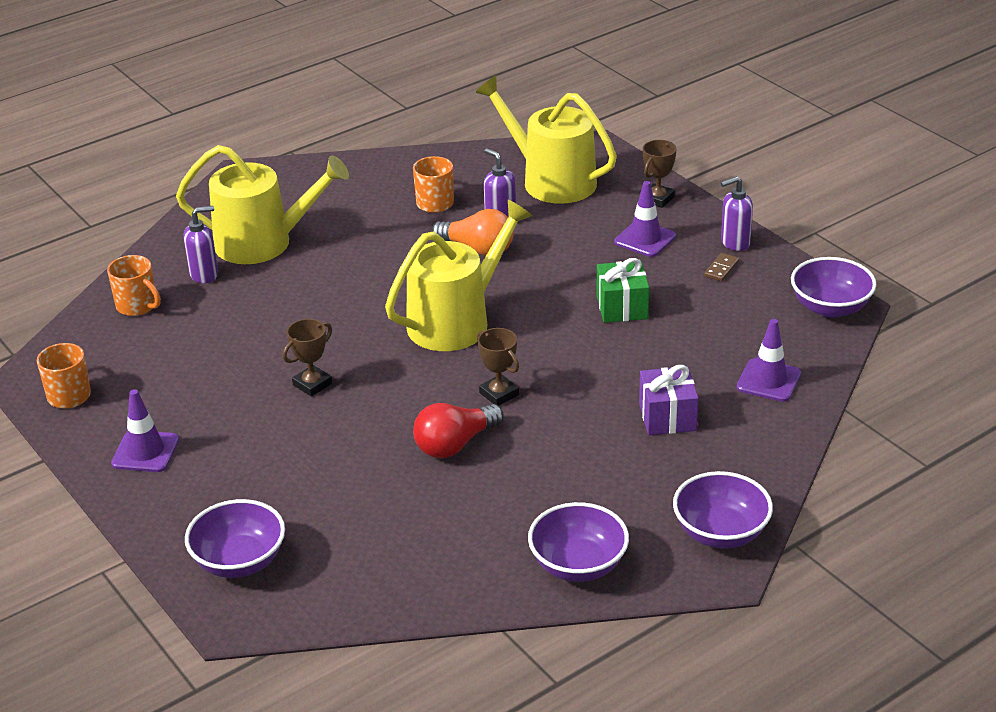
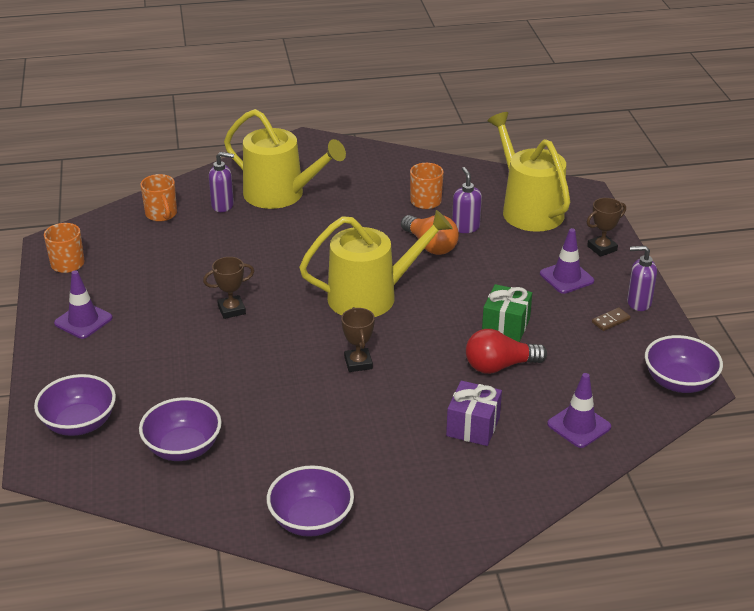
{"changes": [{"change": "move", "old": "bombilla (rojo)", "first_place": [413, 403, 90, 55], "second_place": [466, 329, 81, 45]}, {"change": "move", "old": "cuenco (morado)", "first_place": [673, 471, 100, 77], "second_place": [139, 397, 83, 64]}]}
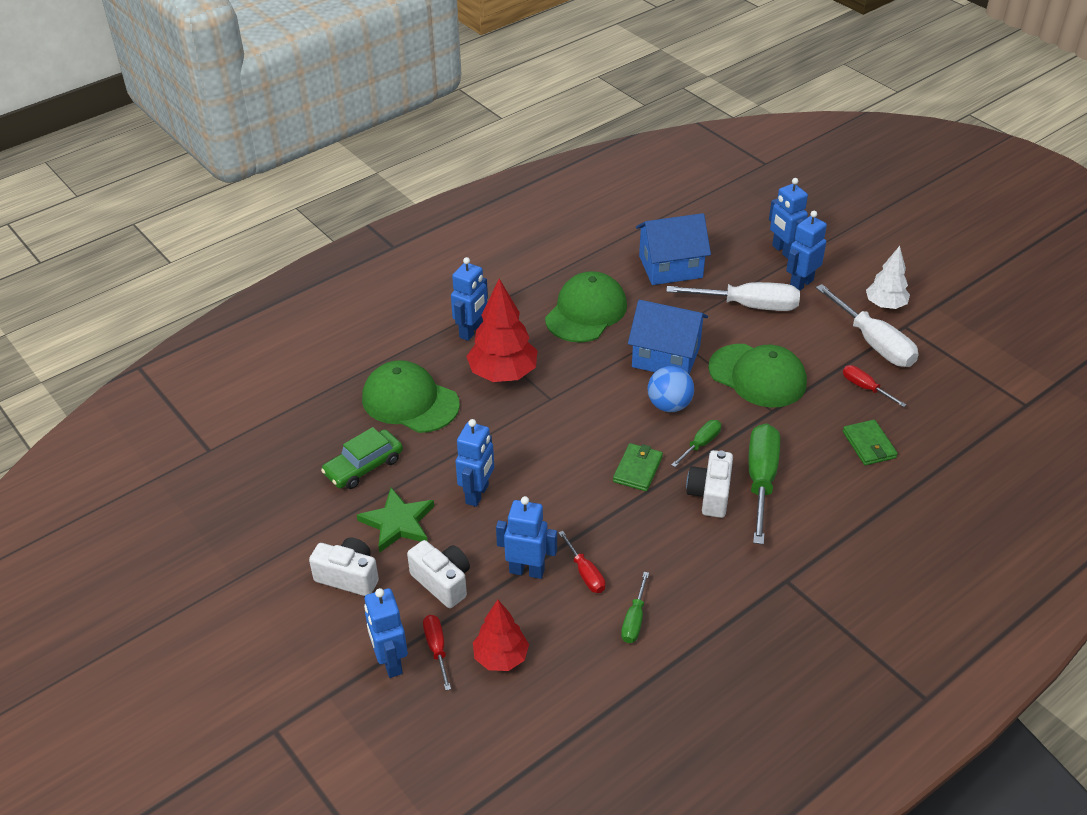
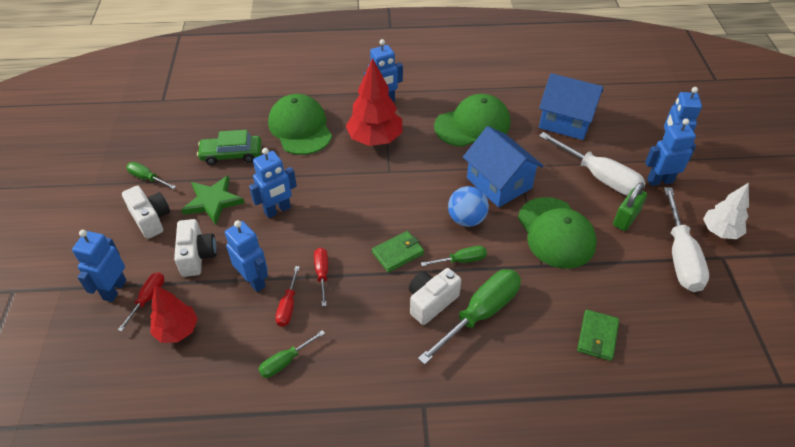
{"changes": [{"change": "move", "old": "destornillador (rojo)", "first_place": [843, 365, 64, 42], "second_place": [314, 248, 14, 58]}, {"change": "insert", "new": "destornillador (verde)", "second_place": [126, 162, 50, 27]}, {"change": "insert", "new": "candado (verde)", "second_place": [613, 182, 34, 49]}]}
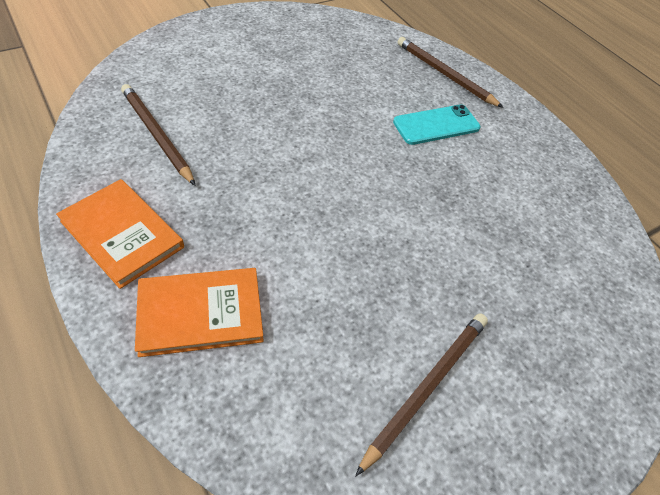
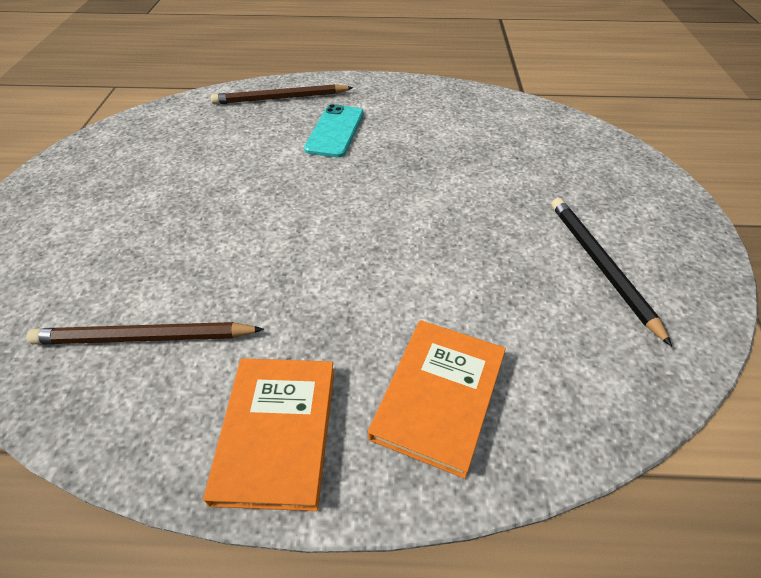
{"changes": [{"change": "rotate", "old": "libro (naranja)", "first_place": [56, 179, 128, 110], "second_place": [203, 358, 131, 153], "degrees": -75}, {"change": "recolor", "old": "lápiz (marrón)", "new": "lápiz (negro)", "first_place": [355, 313, 133, 163], "second_place": [551, 198, 121, 148]}]}
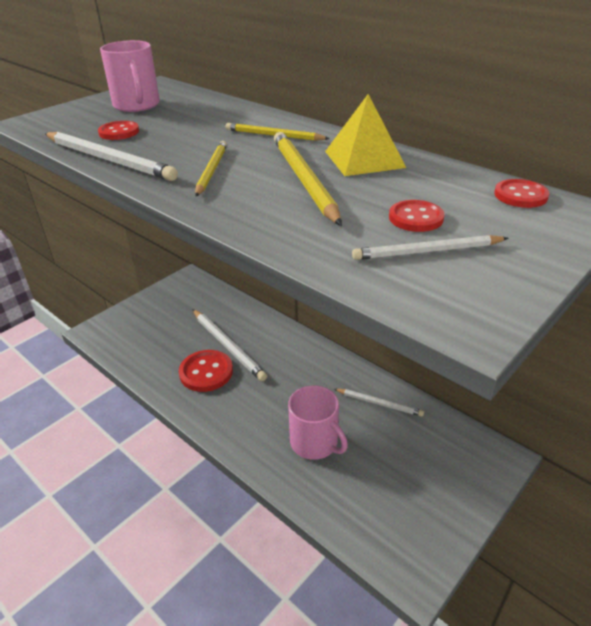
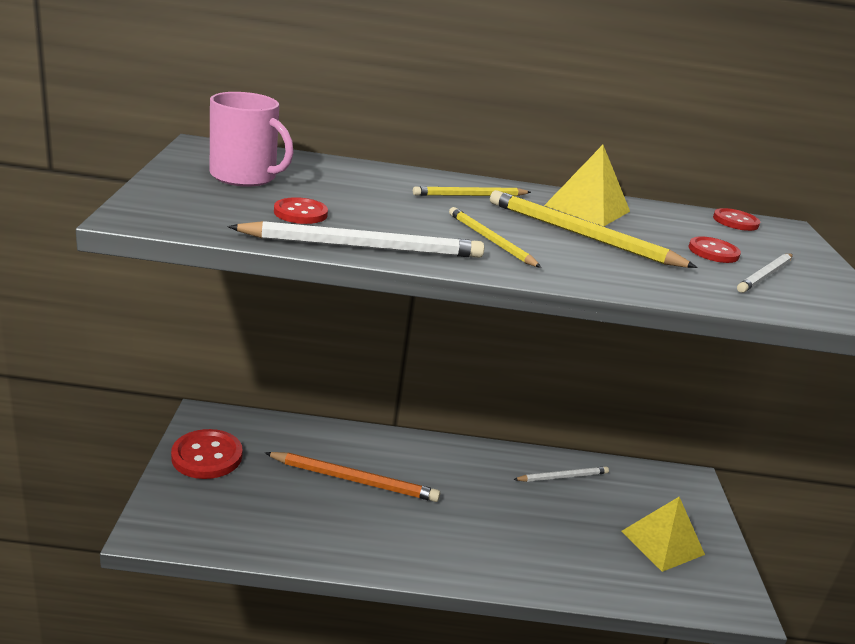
{"changes": [{"change": "recolor", "old": "lápiz (blanco)", "new": "lápiz (naranja)", "first_place": [192, 309, 75, 72], "second_place": [265, 452, 175, 50]}, {"change": "move", "old": "botón (rojo)", "first_place": [179, 350, 54, 42], "second_place": [171, 429, 72, 50]}, {"change": "delete", "old": "taza (rosa)", "first_place": [288, 386, 60, 74]}, {"change": "insert", "new": "pirámide (amarillo)", "second_place": [621, 497, 84, 75]}]}
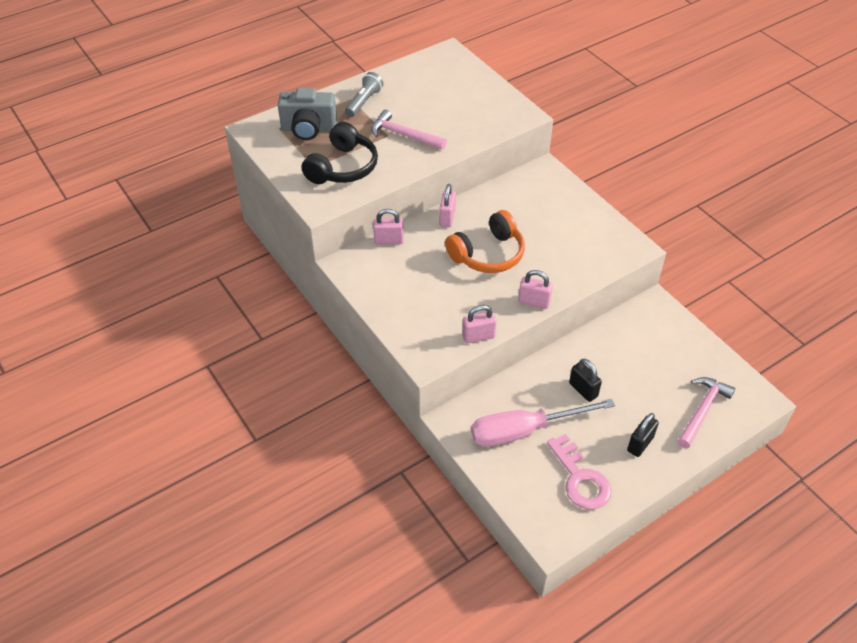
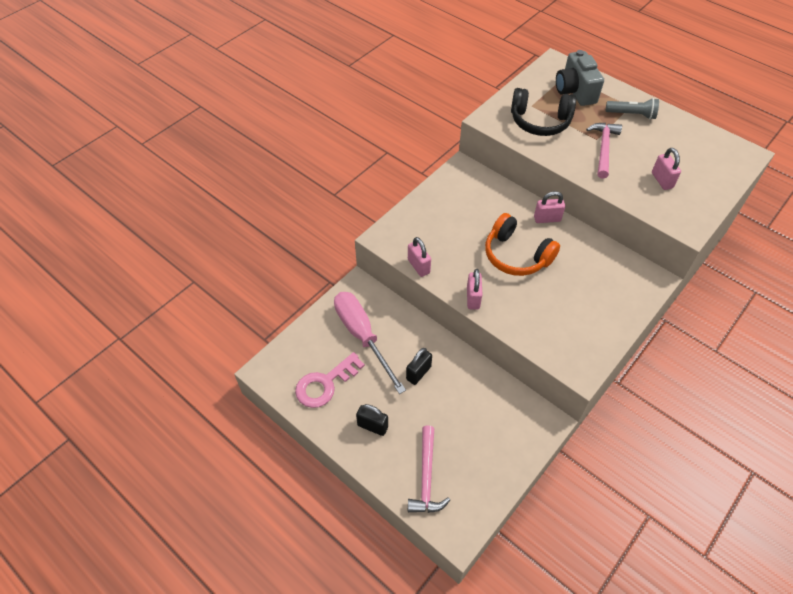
{"changes": [{"change": "move", "old": "candado (rosa)", "first_place": [373, 209, 31, 36], "second_place": [652, 148, 29, 42]}, {"change": "rotate", "old": "martillo (rosa)", "first_place": [678, 377, 57, 71], "second_place": [408, 426, 42, 87], "degrees": 75}]}
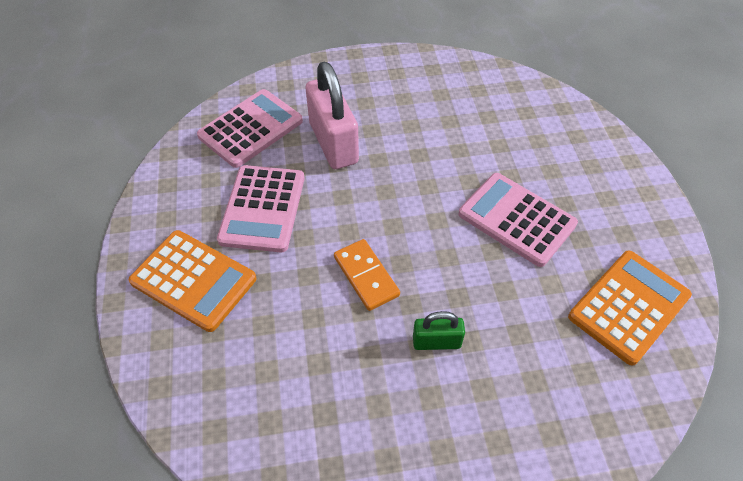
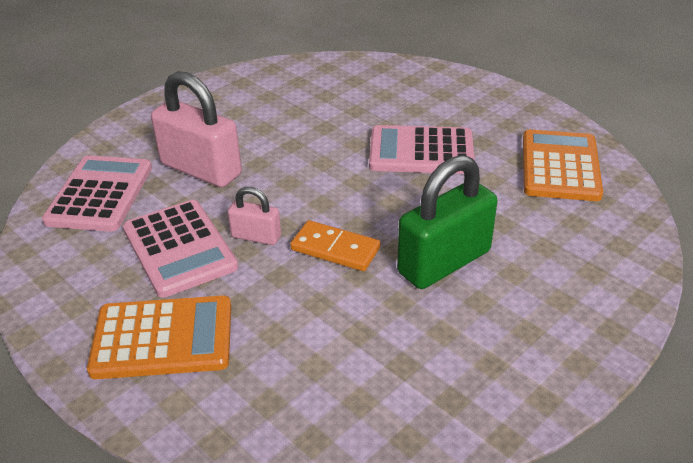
{"changes": [{"change": "resize", "old": "candado (verde)", "first_place": [413, 311, 52, 39], "second_place": [397, 155, 101, 134], "factor": 1.95}, {"change": "insert", "new": "candado (rosa)", "second_place": [228, 187, 53, 58]}]}
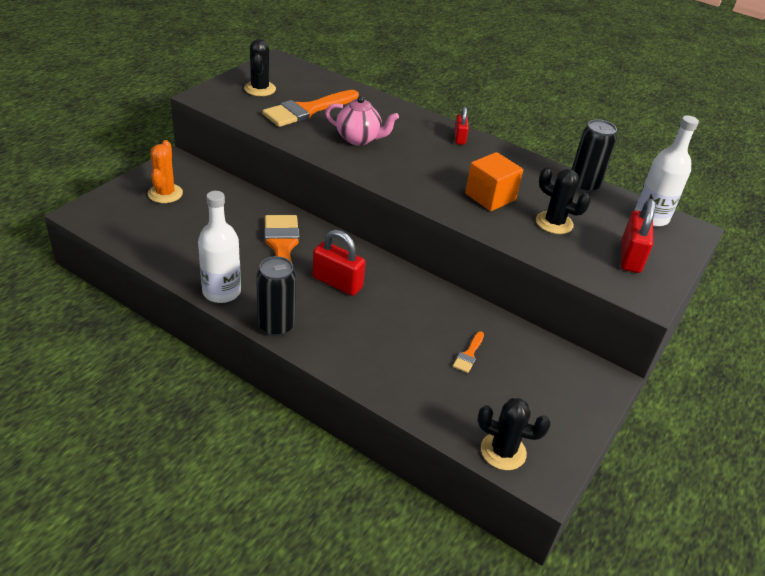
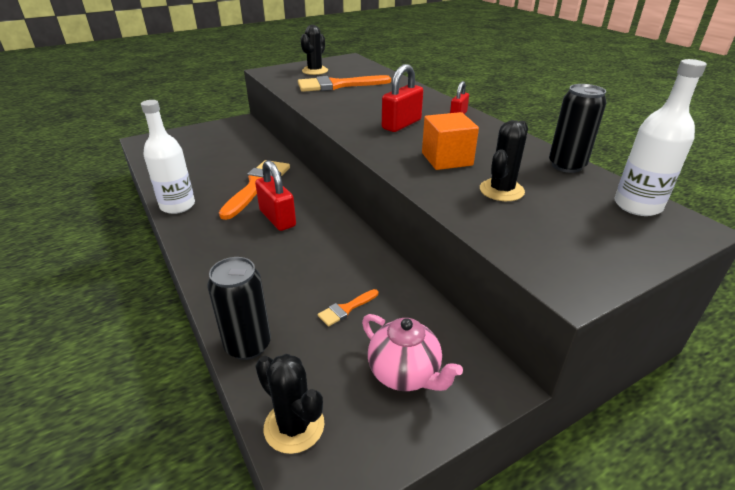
{"changes": [{"change": "move", "old": "tetera (rosa)", "first_place": [325, 96, 74, 49], "second_place": [362, 314, 101, 77]}, {"change": "delete", "old": "cactus (naranja)", "first_place": [148, 140, 35, 63]}, {"change": "rotate", "old": "cactus (negro)", "first_place": [536, 167, 55, 67], "second_place": [480, 120, 48, 81], "degrees": 60}, {"change": "move", "old": "candado (rojo)", "first_place": [621, 199, 34, 74], "second_place": [382, 64, 41, 68]}, {"change": "move", "old": "lata (negro)", "first_place": [256, 256, 40, 80], "second_place": [207, 257, 64, 103]}]}
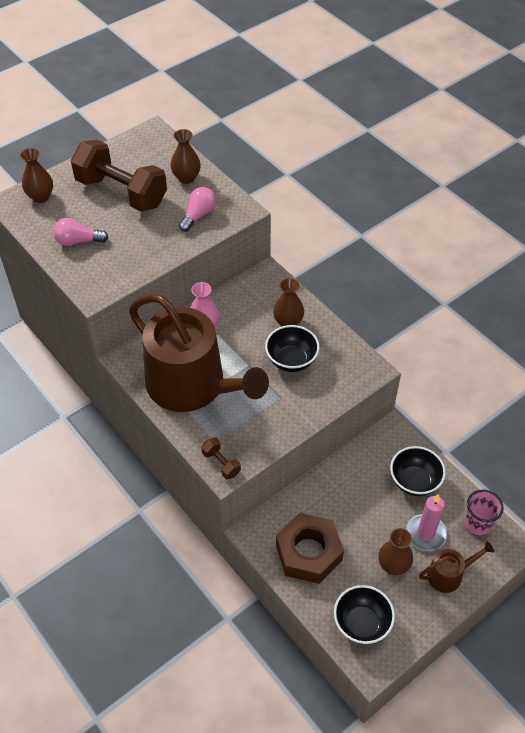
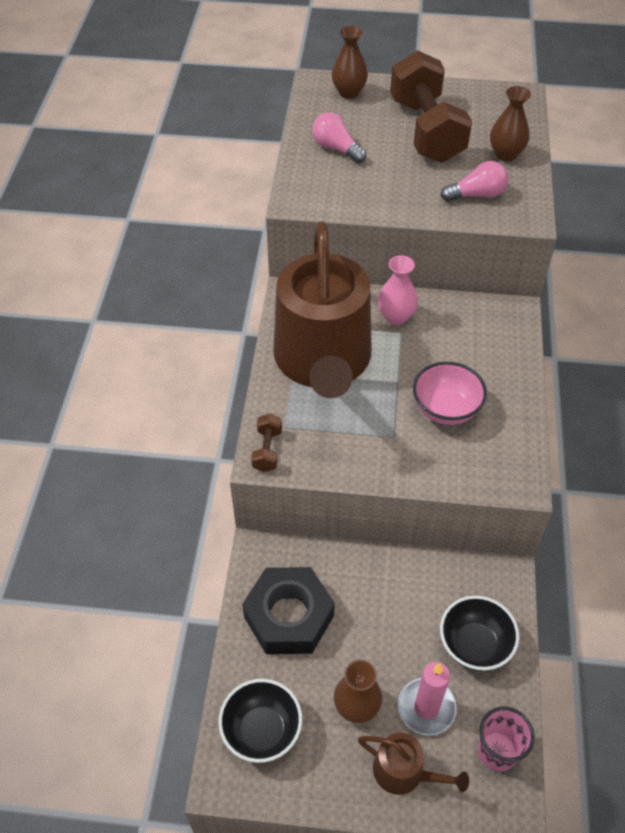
{"changes": [{"change": "delete", "old": "florero (marrón)", "first_place": [273, 278, 31, 48]}, {"change": "recolor", "old": "cuenco (negro)", "new": "cuenco (rosa)", "first_place": [265, 325, 55, 47], "second_place": [413, 362, 74, 63]}, {"change": "recolor", "old": "tuerca (marrón)", "new": "tuerca (negro)", "first_place": [276, 513, 68, 71], "second_place": [242, 567, 93, 87]}]}
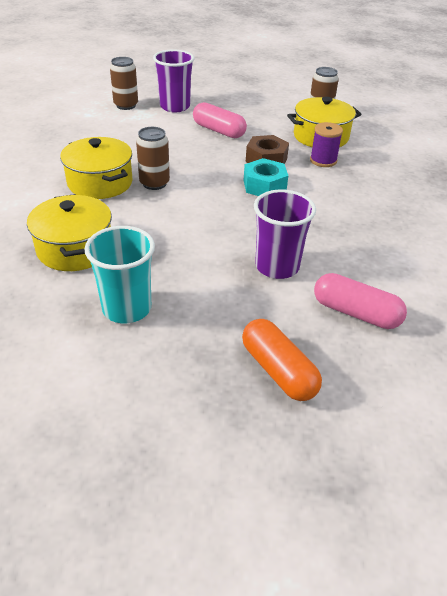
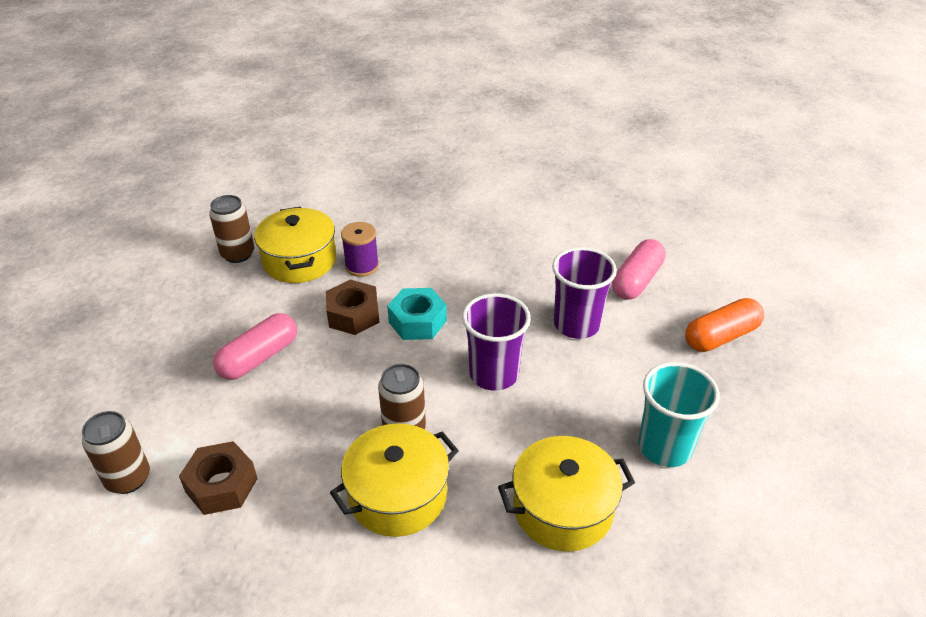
{"changes": [{"change": "move", "old": "vaso (morado)", "first_place": [153, 49, 41, 63], "second_place": [462, 293, 69, 98]}, {"change": "insert", "new": "tuerca (marrón)", "second_place": [179, 441, 79, 74]}]}
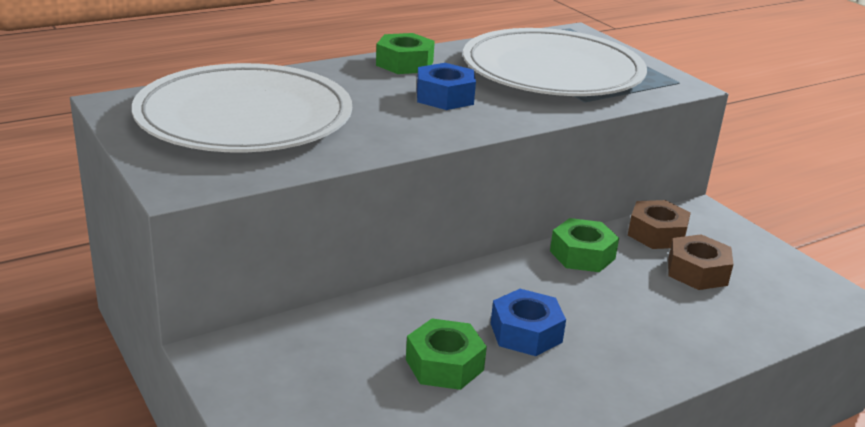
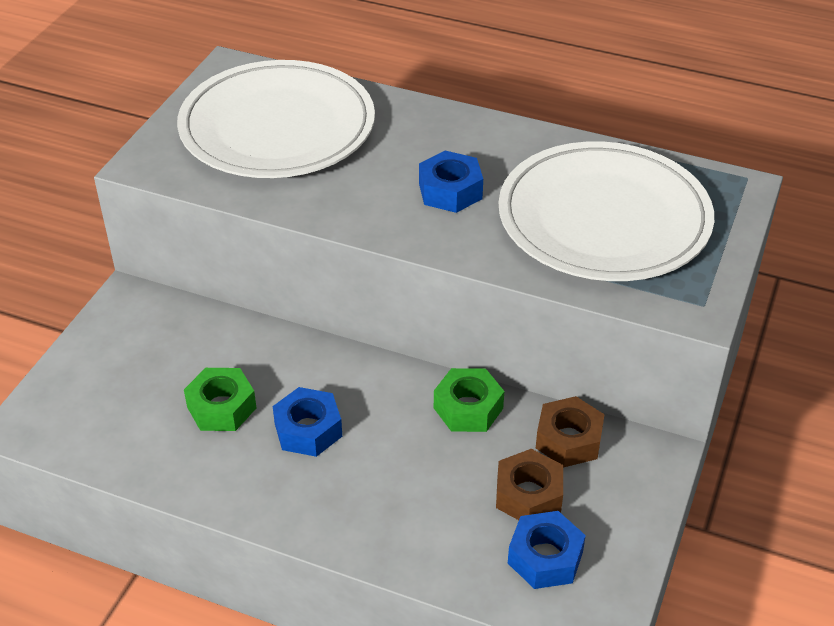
{"changes": [{"change": "delete", "old": "tuerca (verde)", "first_place": [376, 33, 59, 41]}, {"change": "insert", "new": "tuerca (azul)", "second_place": [508, 511, 78, 78]}]}
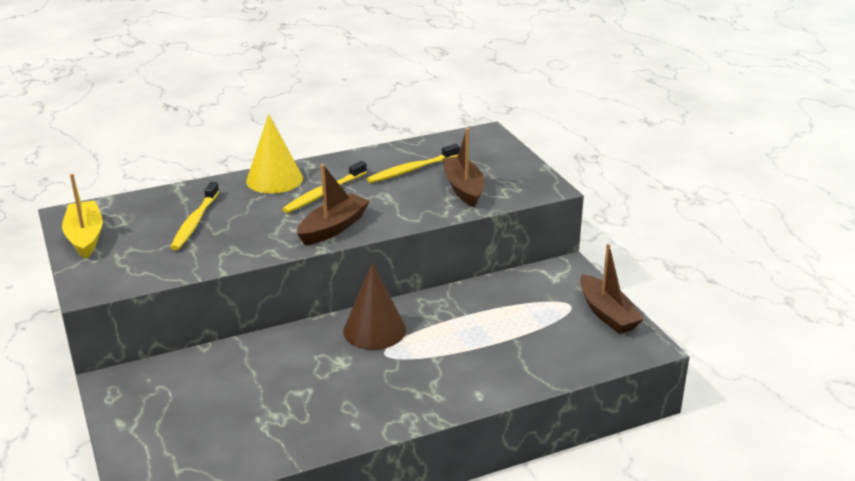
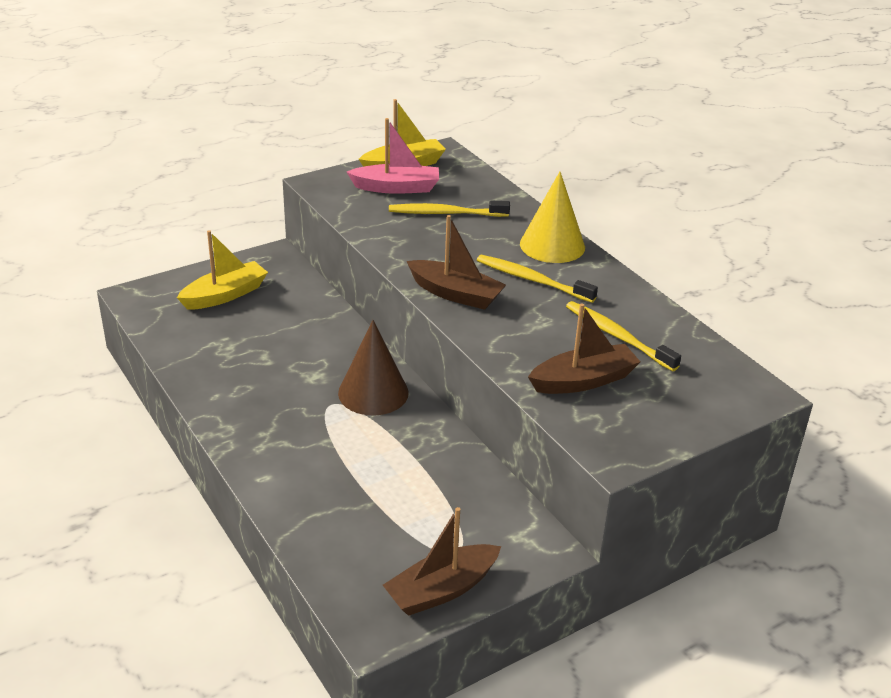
{"changes": [{"change": "insert", "new": "barco (rosa)", "second_place": [347, 118, 92, 76]}, {"change": "insert", "new": "barco (amarillo)", "second_place": [177, 230, 91, 80]}]}
